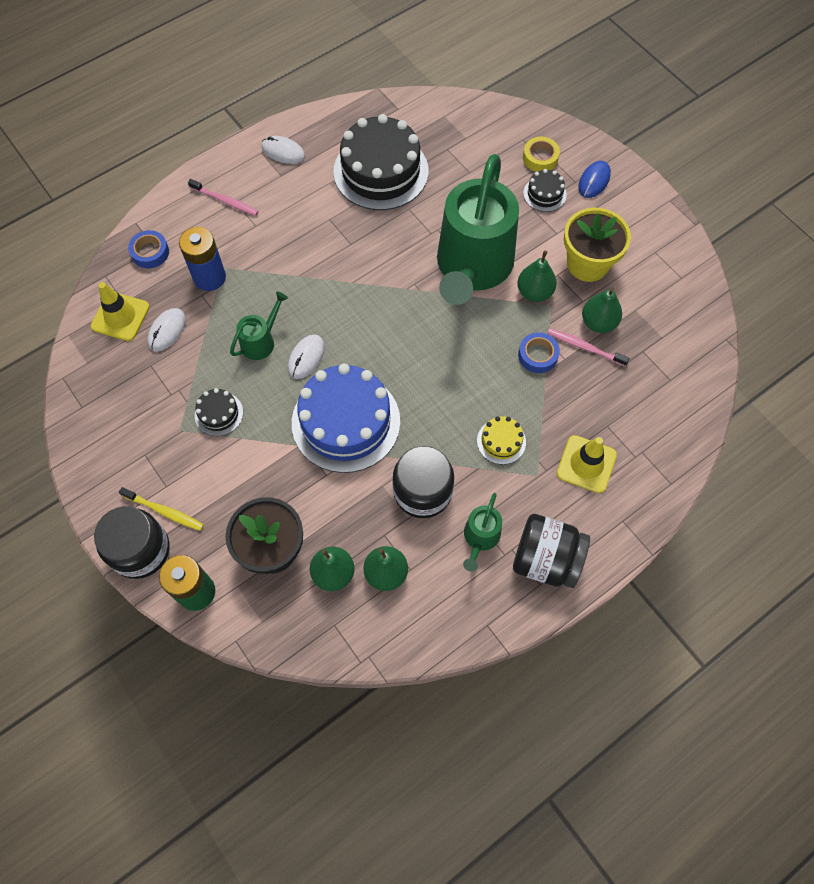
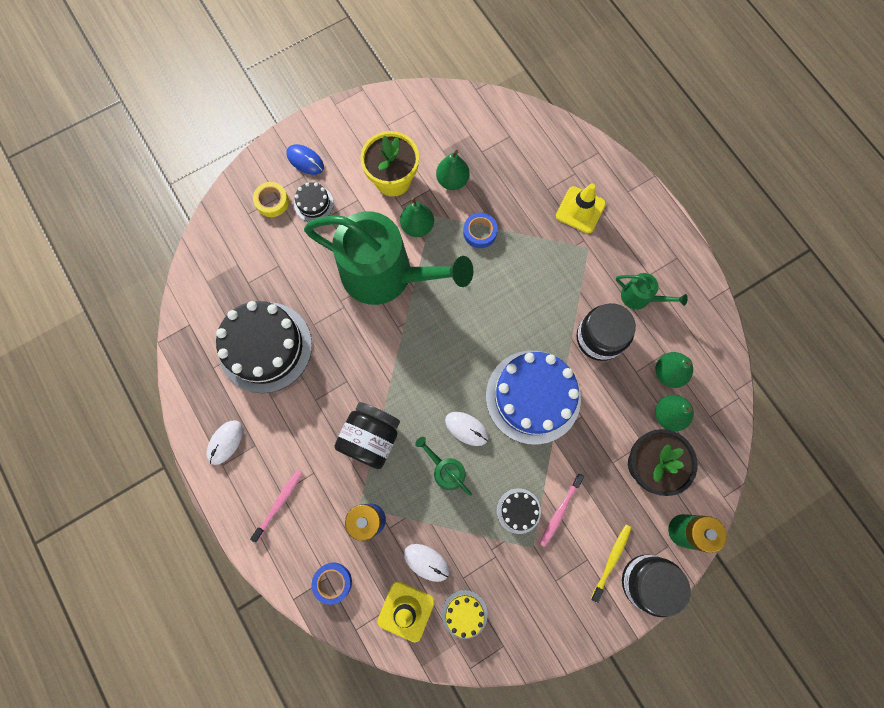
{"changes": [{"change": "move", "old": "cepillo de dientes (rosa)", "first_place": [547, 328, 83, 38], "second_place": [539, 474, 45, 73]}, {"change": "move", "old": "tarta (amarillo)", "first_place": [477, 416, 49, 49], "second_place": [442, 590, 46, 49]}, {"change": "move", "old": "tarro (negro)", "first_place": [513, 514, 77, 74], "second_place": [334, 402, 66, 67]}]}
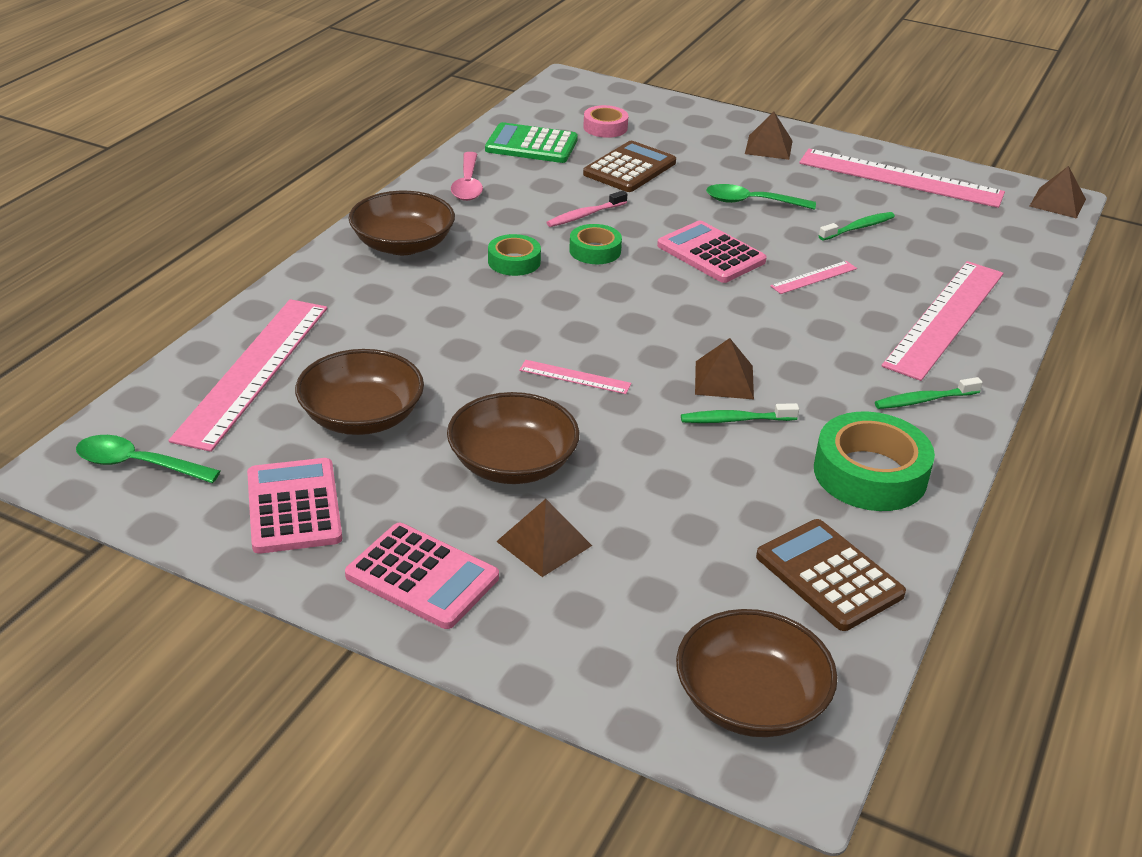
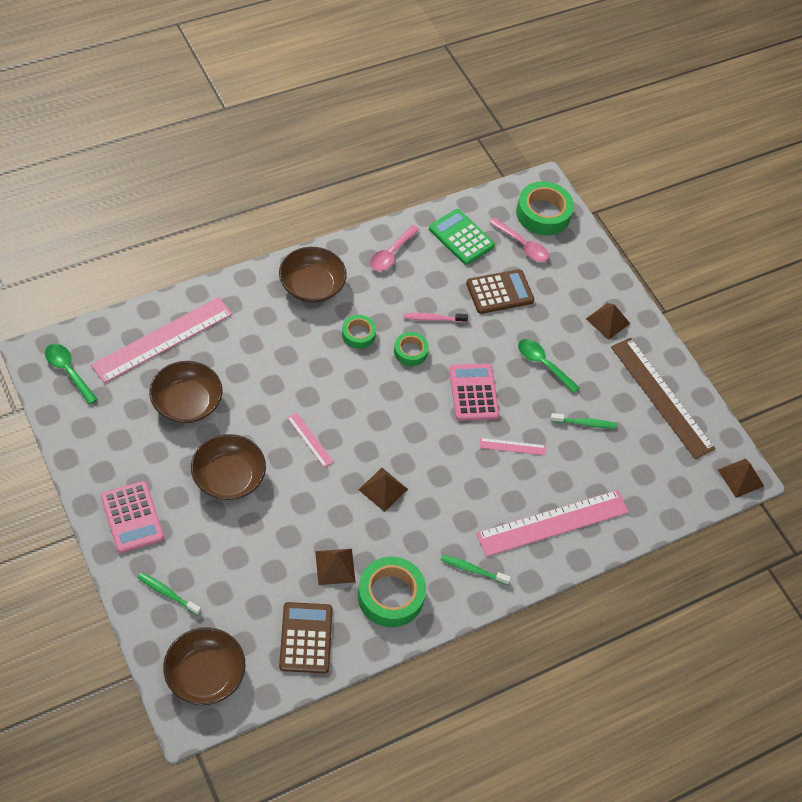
{"changes": [{"change": "replace", "old": "cinta adhesiva (rosa)", "new": "cuchara (rosa)", "first_place": [583, 105, 45, 33], "second_place": [489, 218, 60, 44]}, {"change": "recolor", "old": "regla (rosa)", "new": "regla (marrón)", "first_place": [799, 148, 206, 60], "second_place": [611, 338, 105, 121]}, {"change": "move", "old": "cepillo de dientes (verde)", "first_place": [681, 403, 118, 20], "second_place": [137, 572, 64, 44]}, {"change": "delete", "old": "calculadora (rosa)", "first_place": [247, 458, 95, 96]}, {"change": "move", "old": "pirámide (marrón)", "first_place": [496, 499, 96, 78], "second_place": [315, 549, 41, 36]}, {"change": "insert", "new": "cinta adhesiva (verde)", "second_place": [516, 181, 58, 54]}]}
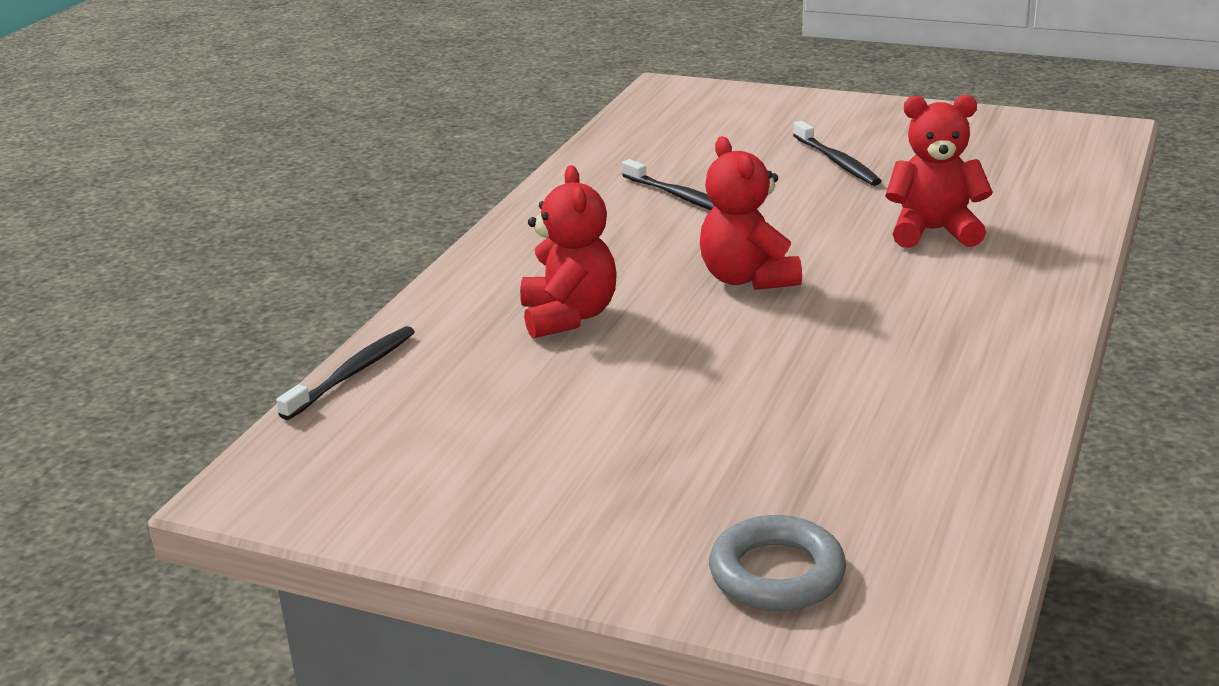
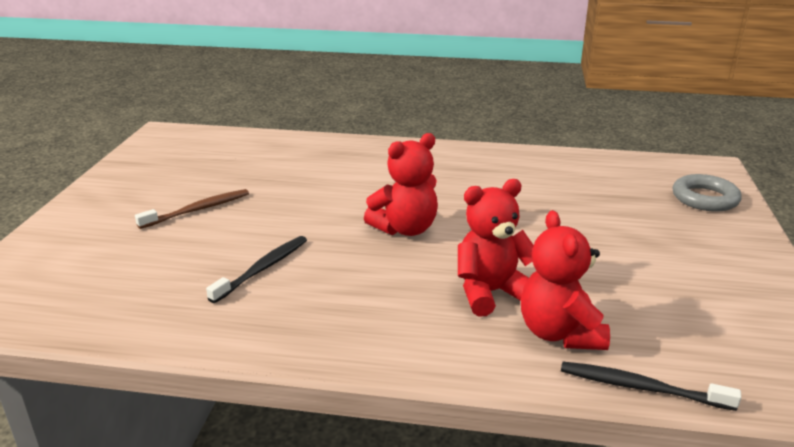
{"changes": [{"change": "move", "old": "osito (rojo)", "first_place": [885, 95, 108, 153], "second_place": [521, 210, 89, 140]}, {"change": "recolor", "old": "cepillo de dientes (negro)", "new": "cepillo de dientes (marrón)", "first_place": [793, 121, 88, 65], "second_place": [135, 189, 114, 40]}]}
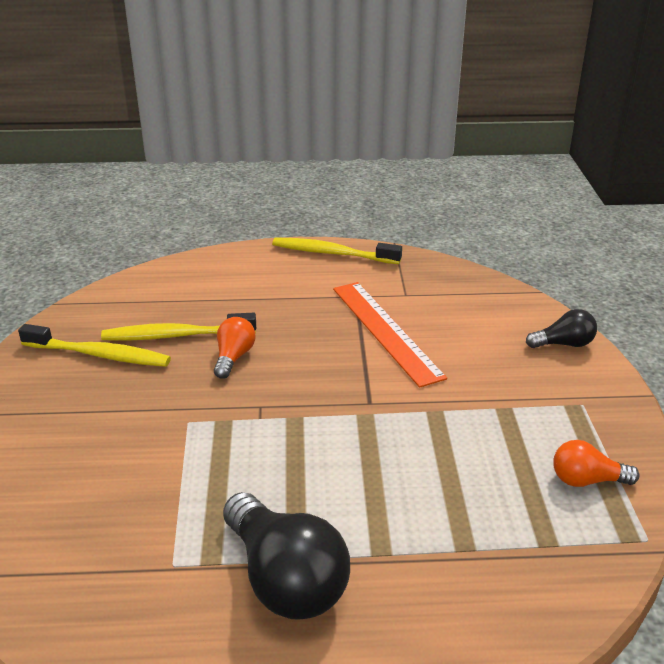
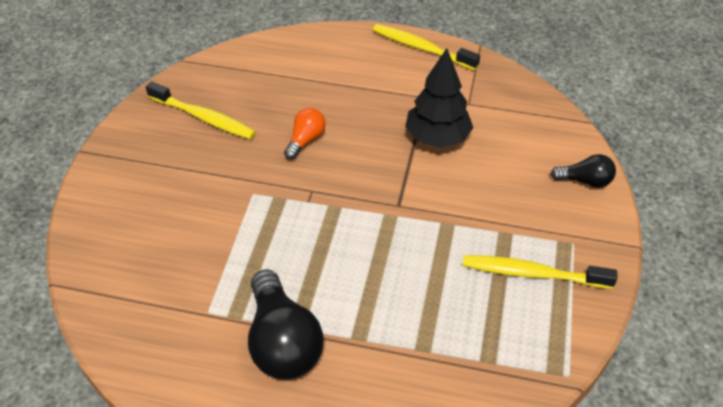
{"changes": [{"change": "replace", "old": "regla (naranja)", "new": "árbol (negro)", "first_place": [333, 282, 114, 106], "second_place": [405, 48, 68, 100]}, {"change": "move", "old": "cepillo de dientes (amarillo)", "first_place": [101, 313, 155, 28], "second_place": [463, 255, 154, 34]}, {"change": "delete", "old": "bombilla (naranja)", "first_place": [553, 440, 87, 47]}]}
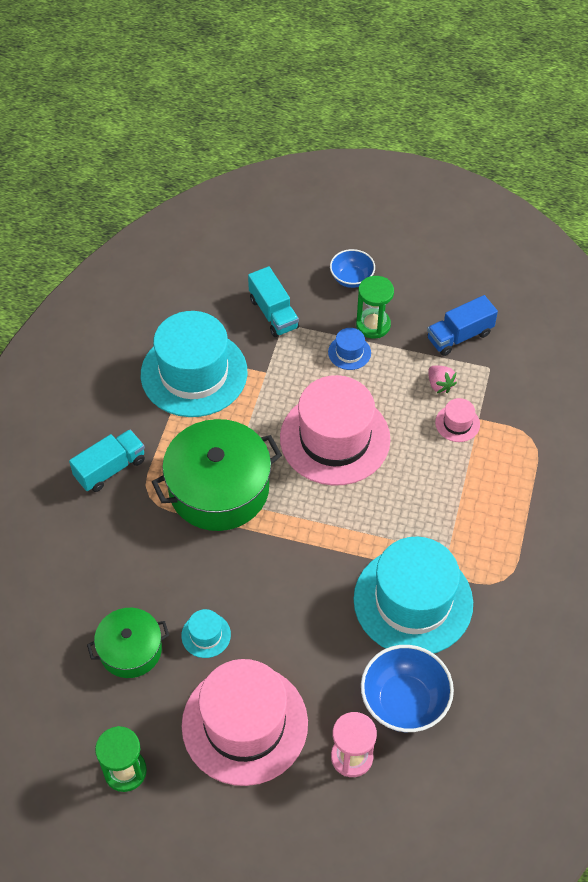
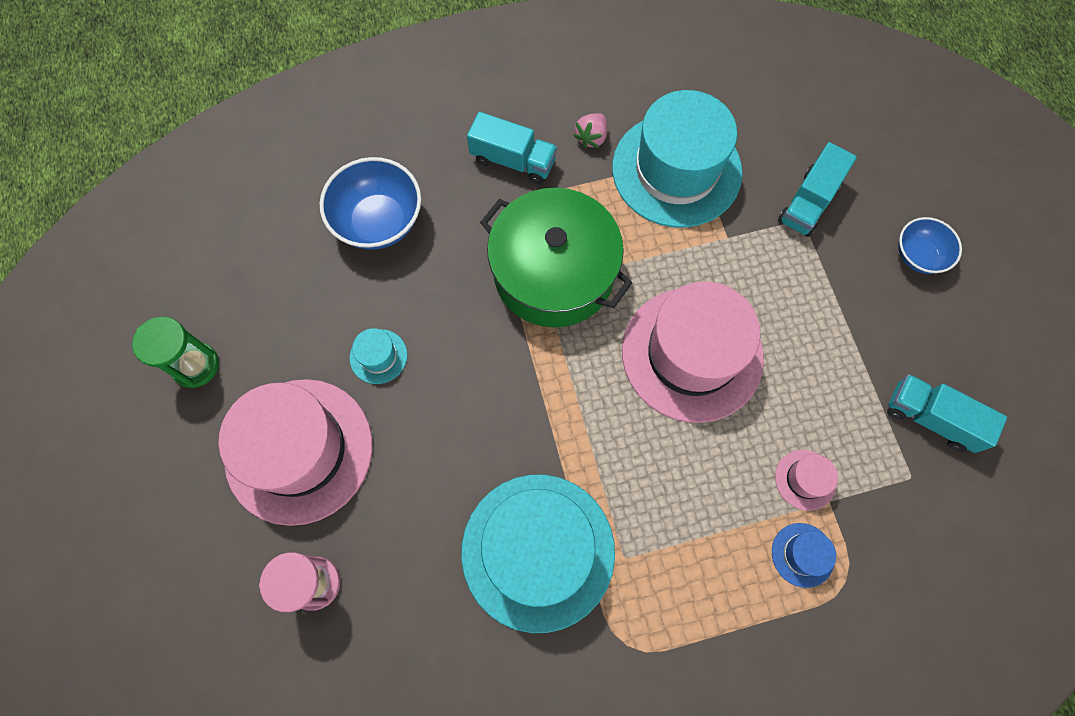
{"changes": [{"change": "delete", "old": "reloj de arena (verde)", "first_place": [356, 276, 38, 63]}, {"change": "recolor", "old": "camión (azul)", "new": "camión (turquesa)", "first_place": [427, 295, 71, 61], "second_place": [887, 374, 120, 79]}, {"change": "move", "old": "sombrero (azul)", "first_place": [328, 328, 43, 42], "second_place": [772, 523, 64, 65]}, {"change": "move", "old": "fresa (rosa)", "first_place": [428, 366, 29, 27], "second_place": [573, 113, 34, 35]}, {"change": "delete", "old": "olla (verde)", "first_place": [87, 608, 82, 70]}, {"change": "move", "old": "cuenco (azul)", "first_place": [361, 645, 93, 87], "second_place": [320, 157, 101, 93]}]}
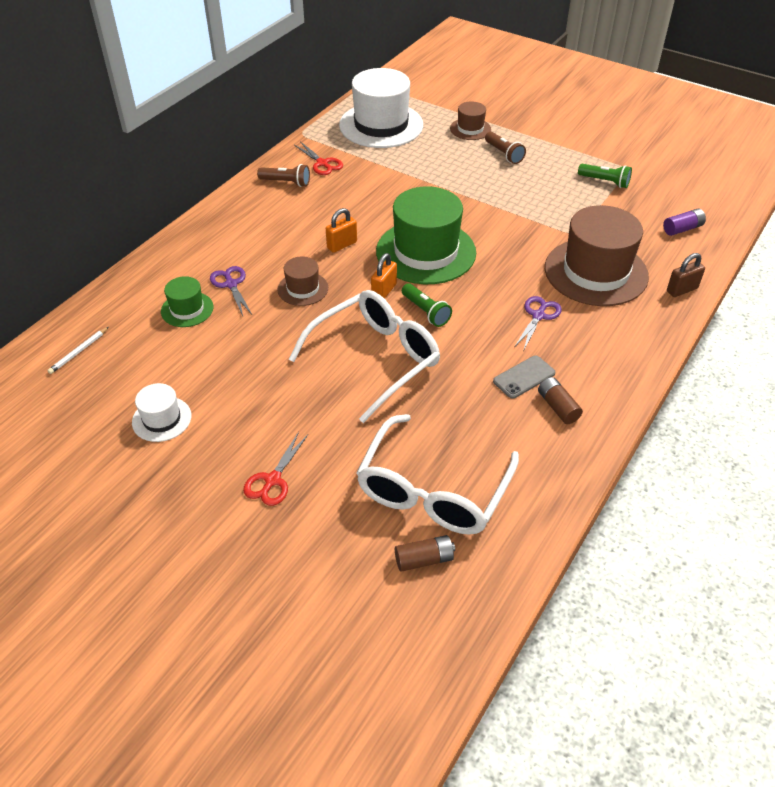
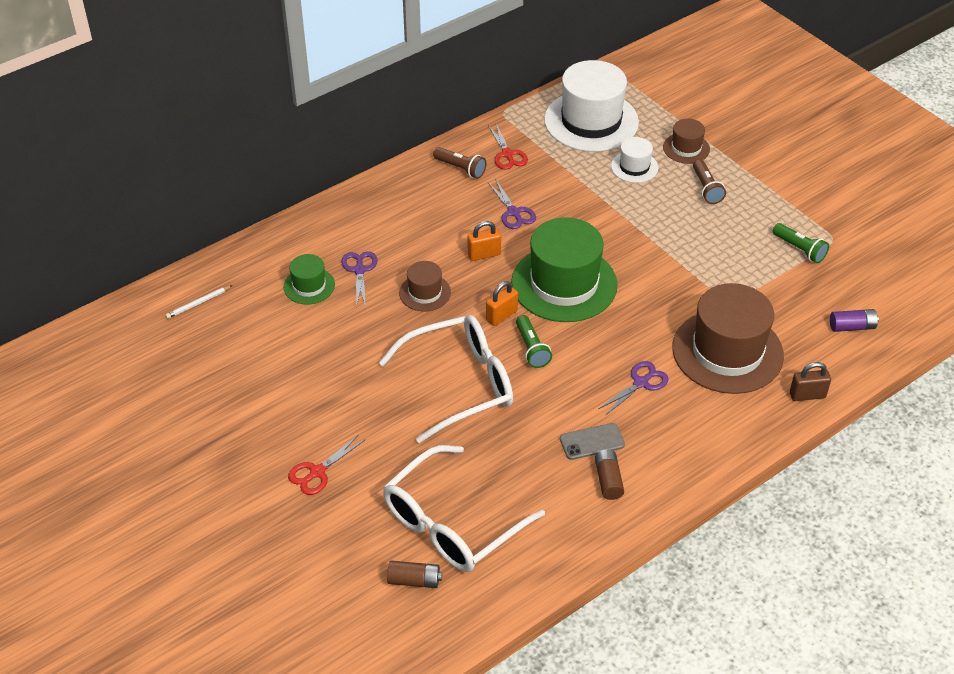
{"changes": [{"change": "move", "old": "sombrero (blanco)", "first_place": [132, 383, 59, 59], "second_place": [611, 137, 47, 46]}, {"change": "insert", "new": "tijeras (morado)", "second_place": [488, 179, 48, 50]}]}
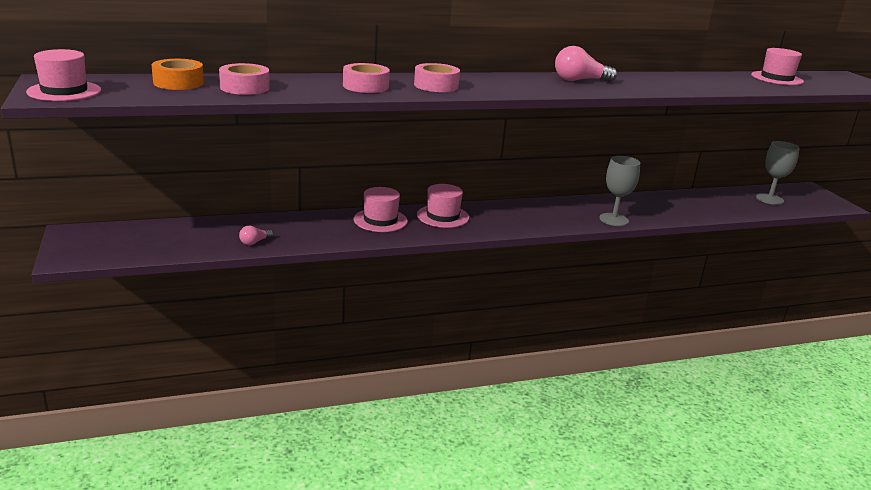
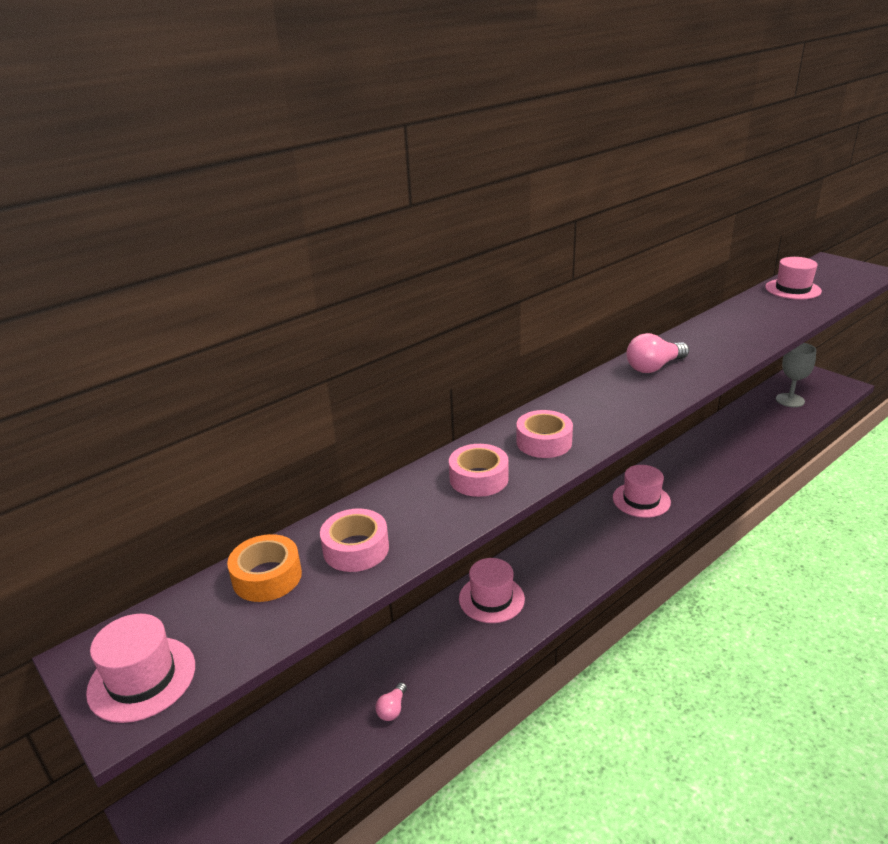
{"changes": [{"change": "delete", "old": "copa (gris)", "first_place": [599, 156, 41, 70]}, {"change": "move", "old": "sombrero (rosa)", "first_place": [417, 184, 52, 44], "second_place": [613, 465, 58, 53]}]}
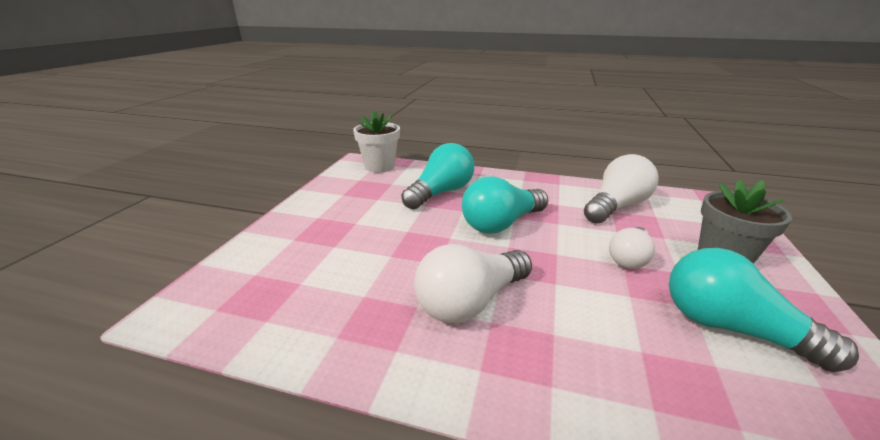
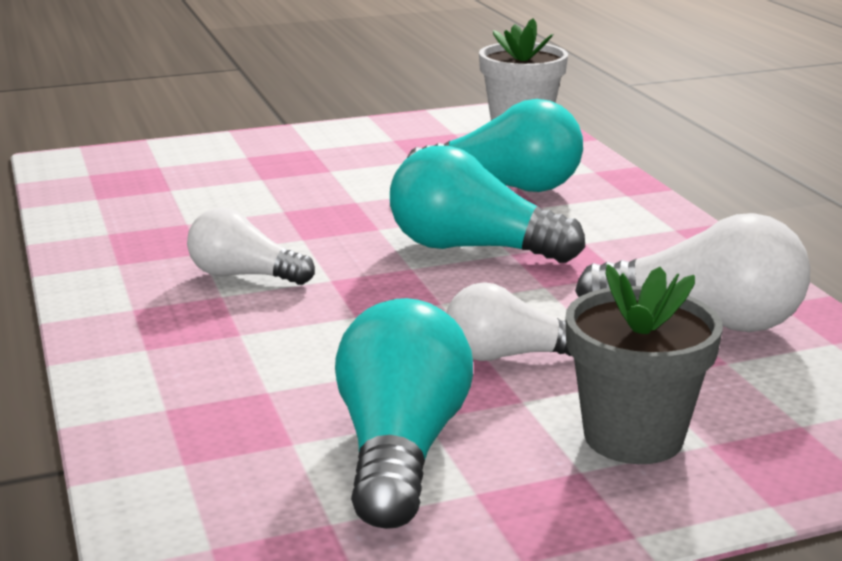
{"changes": [{"change": "resize", "old": "bombilla (blanco)", "first_place": [414, 244, 118, 80], "second_place": [187, 208, 128, 77], "factor": 0.63}]}
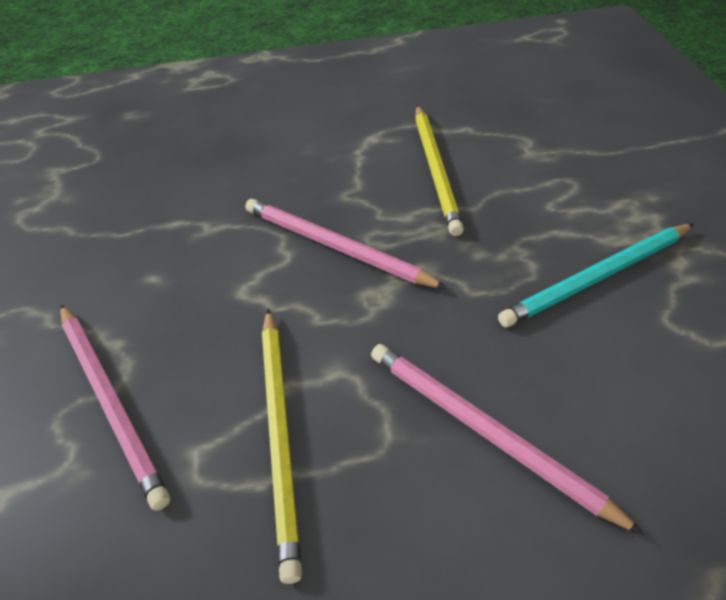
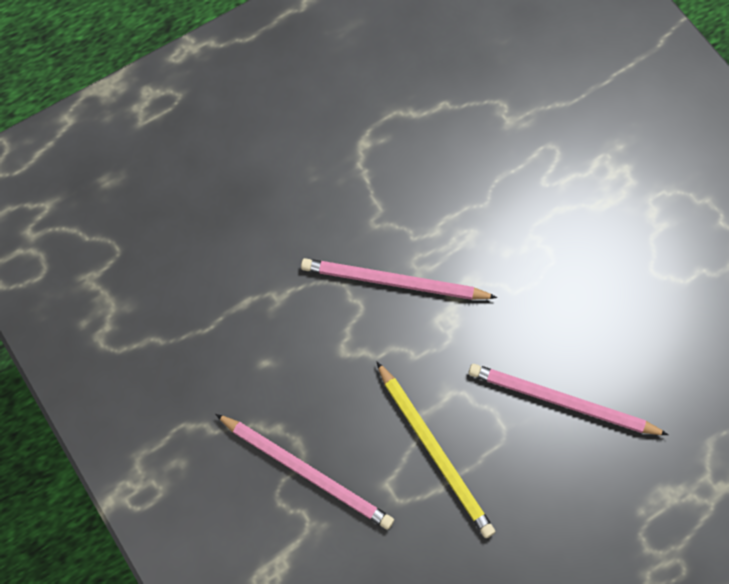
{"changes": [{"change": "delete", "old": "lápiz (amarillo)", "first_place": [415, 105, 49, 131]}, {"change": "delete", "old": "lápiz (turquesa)", "first_place": [498, 224, 196, 103]}]}
